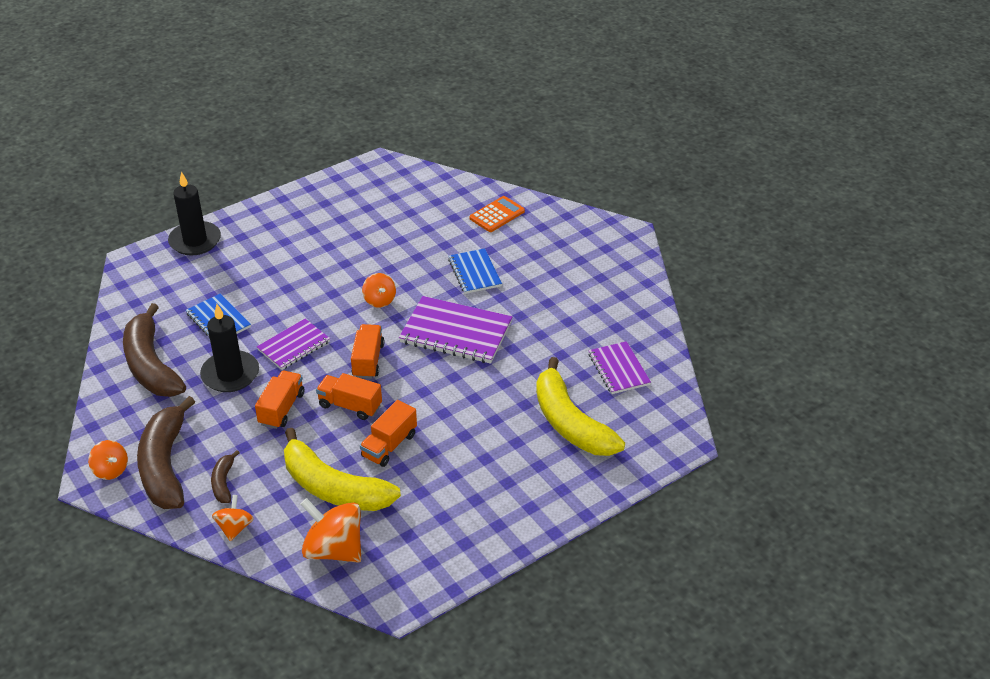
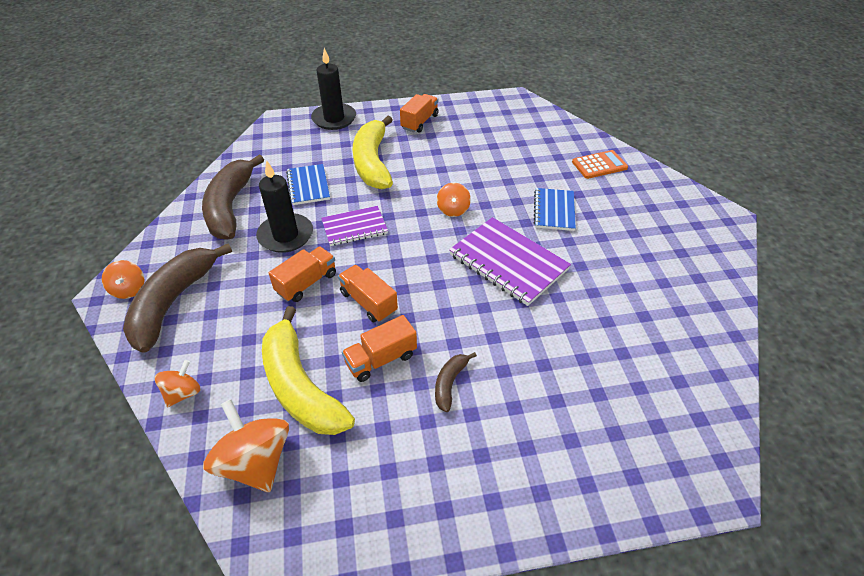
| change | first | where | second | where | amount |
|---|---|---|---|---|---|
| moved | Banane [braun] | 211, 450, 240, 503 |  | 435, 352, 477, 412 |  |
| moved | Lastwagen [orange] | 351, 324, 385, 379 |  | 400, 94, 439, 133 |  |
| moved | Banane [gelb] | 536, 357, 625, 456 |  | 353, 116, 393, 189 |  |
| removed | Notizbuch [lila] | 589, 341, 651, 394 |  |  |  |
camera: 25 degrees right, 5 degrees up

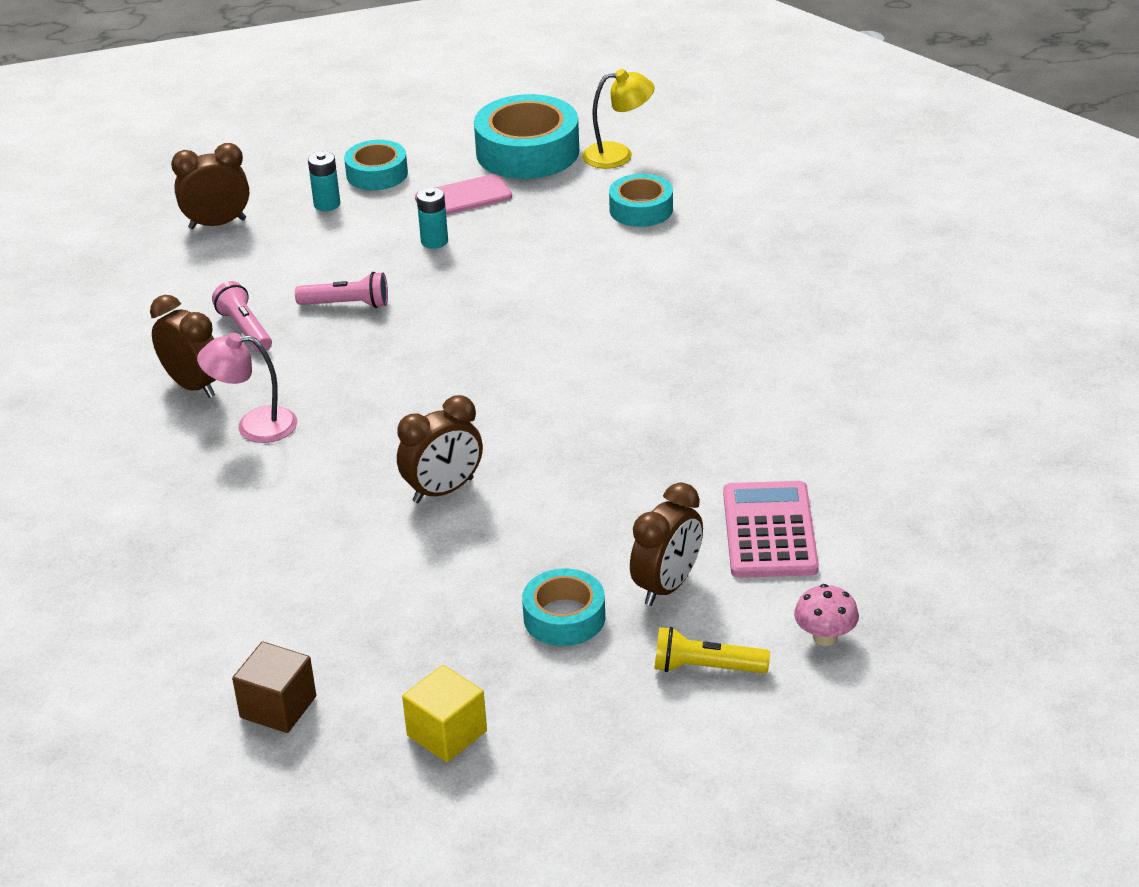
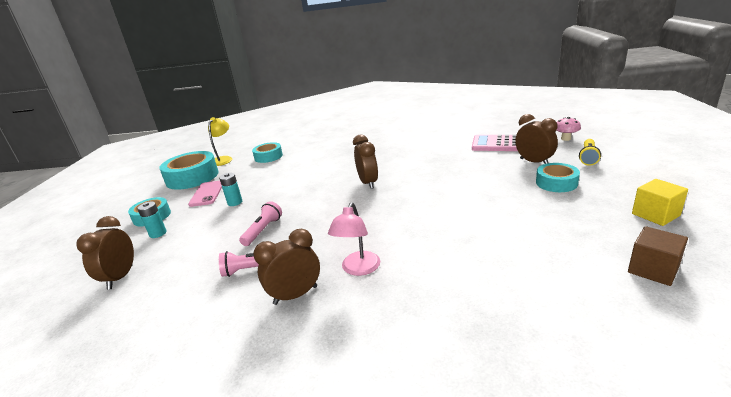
| change | first | where | second | where | amount |
|---|---|---|---|---|---|
| moved | Wecker [braun] | 397, 395, 483, 503 |  | 353, 134, 378, 189 |  |
camera: 70 degrees left, 10 degrees down

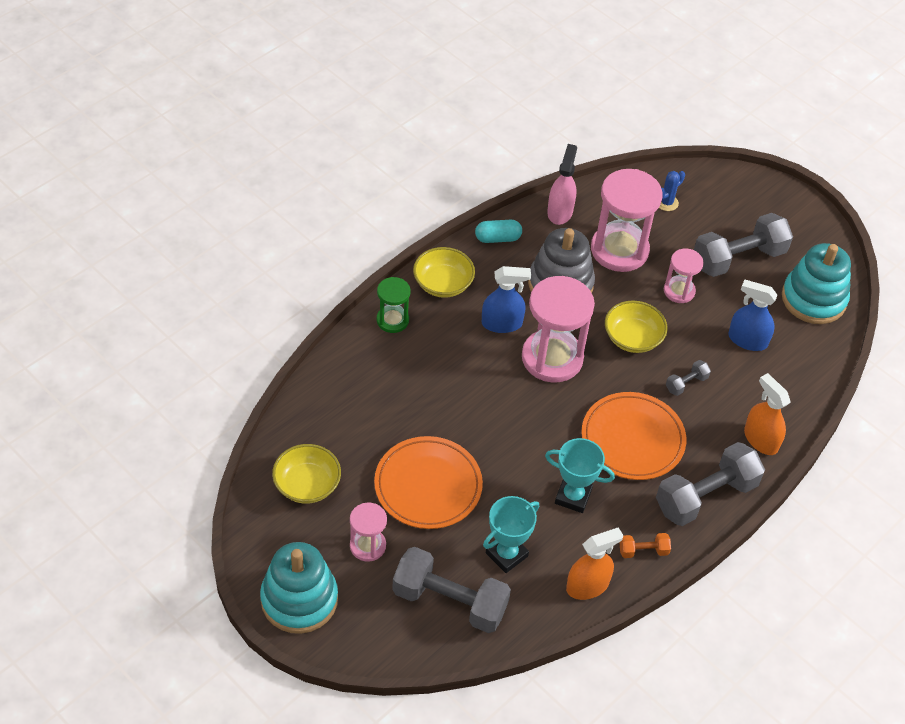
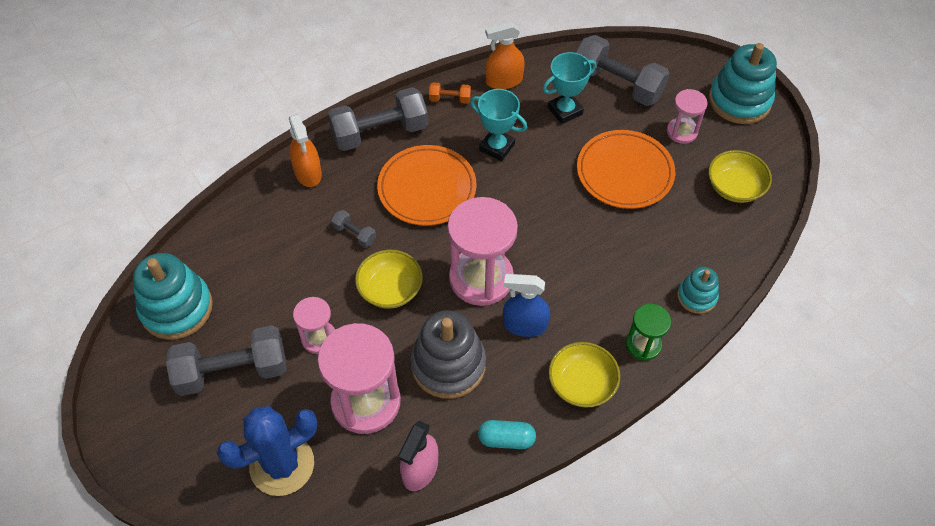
| change | first | where | second | where | amount |
|---|---|---|---|---|---|
| resized | Kaktus [blau] | 659, 171, 685, 211 |  | 217, 406, 318, 496 | x2.21 |
| turned | Hantel [grau] | 666, 360, 711, 396 |  | 331, 210, 376, 248 | 60 degrees clockwise |
| removed | Sprühflasche [blau] | 728, 280, 778, 351 |  |  |  |
| added |  |  | Stapelspielzeug [türkis] | 677, 267, 719, 314 |  |
camera: 165 degrees left, 5 degrees up

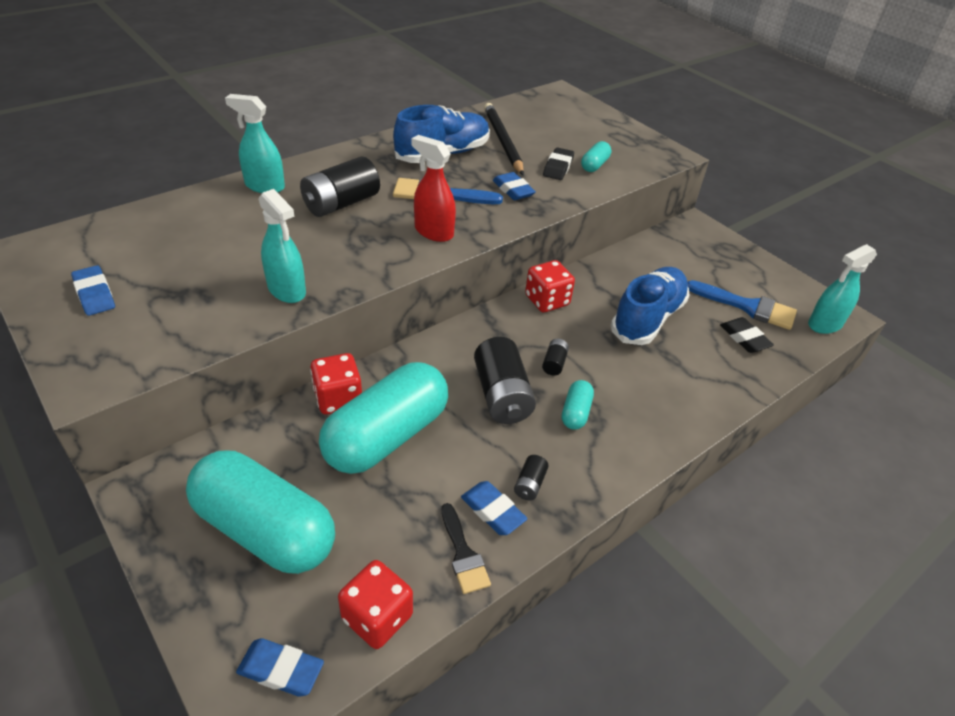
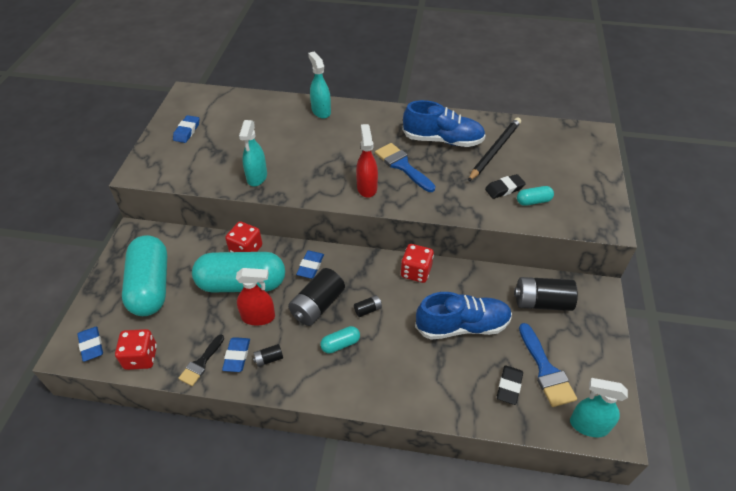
| change | first | where | second | where | amount |
|---|---|---|---|---|---|
| moved | Batterie [schwarz] | 300, 156, 380, 217 |  | 514, 277, 578, 311 |  |
| moved | Radiergummi [blau] | 493, 172, 536, 200 |  | 296, 251, 324, 278 |  |
| added |  |  | Sprühflasche [rot] | 236, 268, 275, 326 |  |
camera: 50 degrees right, 5 degrees up

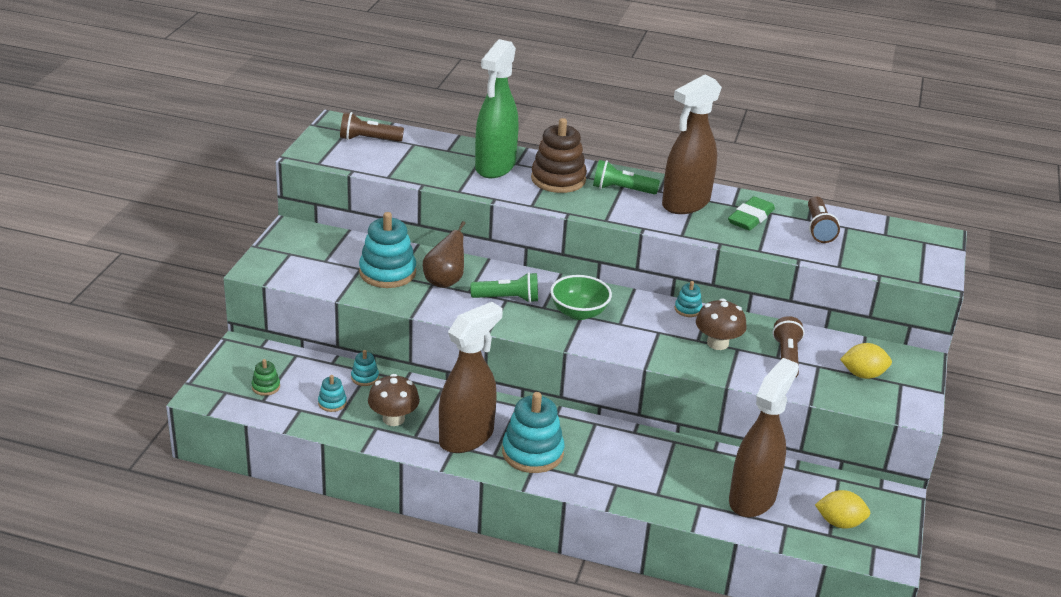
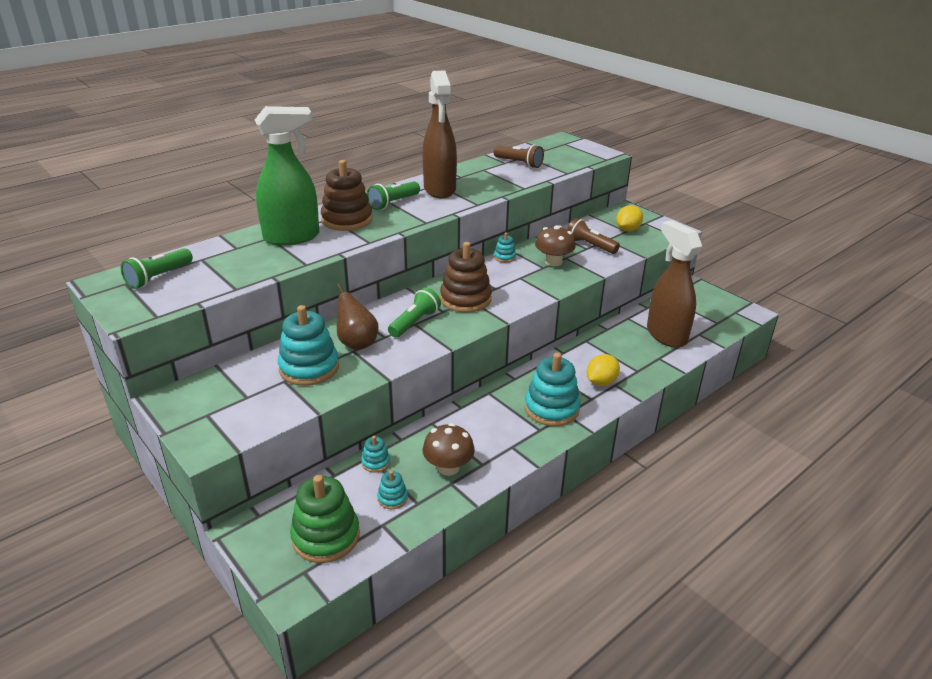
| change | first | where | second | where | amount |
|---|---|---|---|---|---|
| resized | Stapelspielzeug [grün] | 252, 359, 280, 396 |  | 290, 475, 360, 563 | x2.11 |
| recoloured | Taschenlampe [braun] | 340, 112, 404, 142 | Taschenlampe [grün] | 121, 248, 193, 289 |  |
| removed | Sprühflasche [braun] | 439, 302, 503, 453 |  |  |  |
| turned | Sprühflasche [grün] | 475, 39, 519, 178 |  | 255, 106, 319, 246 | 75 degrees counterclockwise |
| replaced | Schüssel [grün] | 550, 275, 612, 320 | Stapelspielzeug [braun] | 440, 242, 492, 313 |  |
| removed | Radiergummi [grün] | 728, 196, 775, 231 |  |  |  |
| moved | Zitrone [gelb] | 815, 490, 871, 529 |  | 587, 354, 620, 386 |  |
camera: 55 degrees left, 0 degrees up

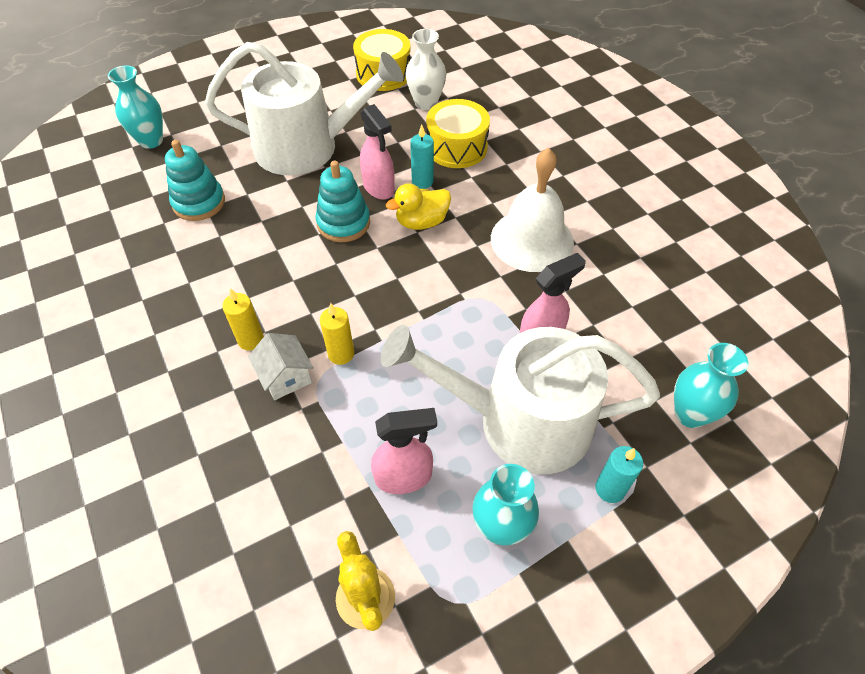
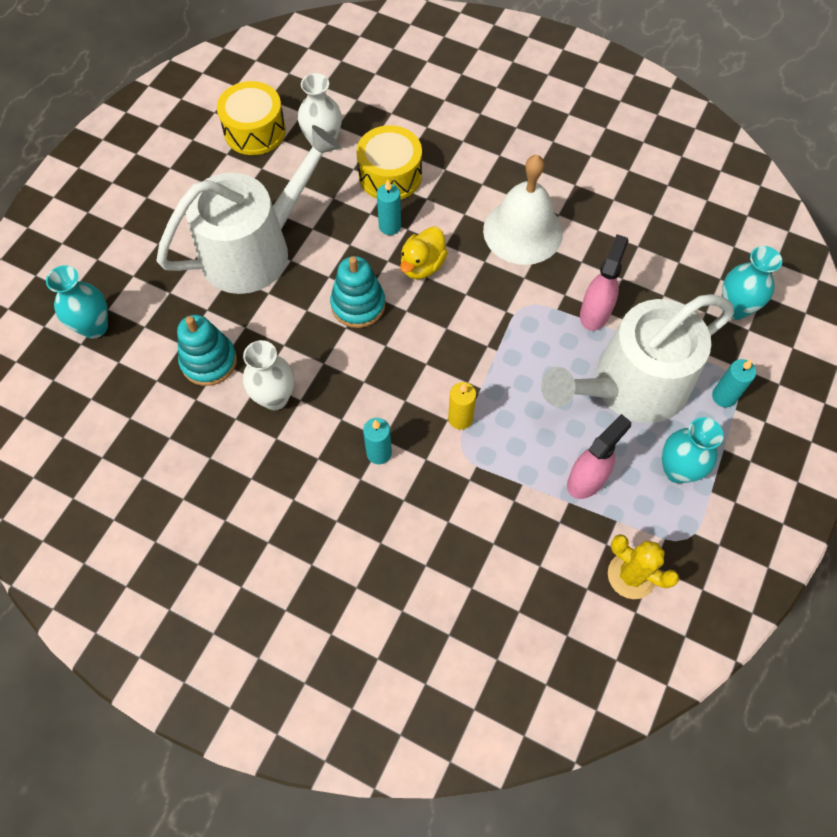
| change | first | where | second | where | amount |
|---|---|---|---|---|---|
| recoloured | Kerze [gelb] | 222, 288, 264, 351 | Kerze [türkis] | 363, 418, 392, 464 |  |
| removed | Haus [weiß] | 248, 333, 314, 400 |  |  |  |
| removed | Sprühflasche [rosa] | 360, 104, 395, 200 |  |  |  |
| added |  |  | Vase [weiß] | 243, 340, 294, 410 |  |
camera: 35 degrees left, 10 degrees up

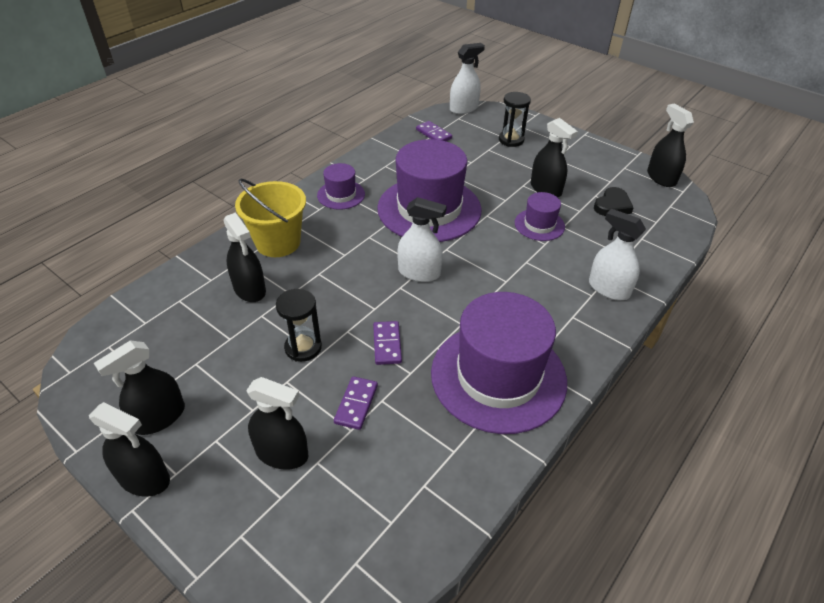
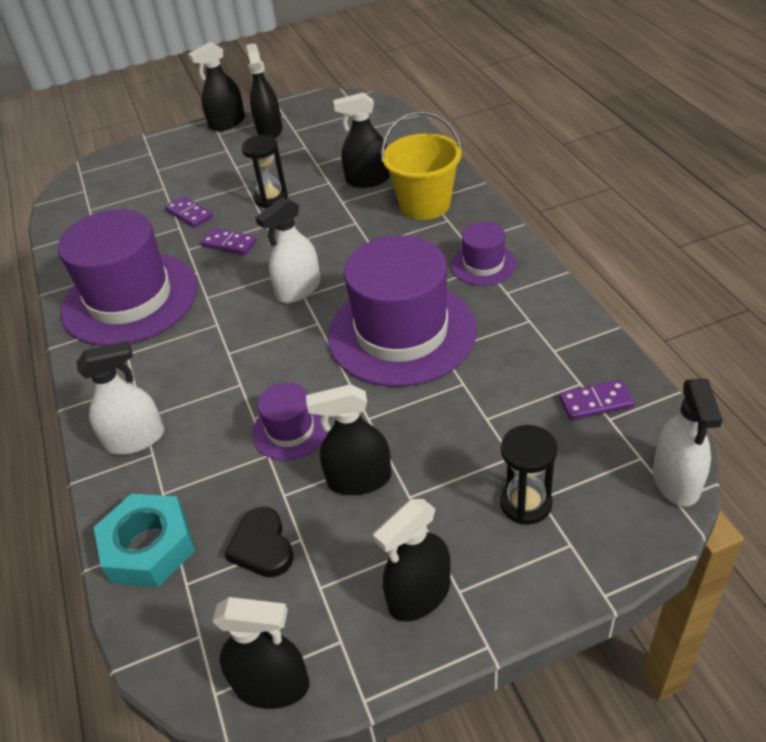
| change | first | where | second | where | amount |
|---|---|---|---|---|---|
| moved | Sprühflasche [schwarz] | 246, 377, 308, 470 |  | 373, 499, 451, 621 |  |
| added |  |  | Sechskantmutter [türkis] | 94, 494, 195, 587 |  |
camera: 125 degrees right, 0 degrees up

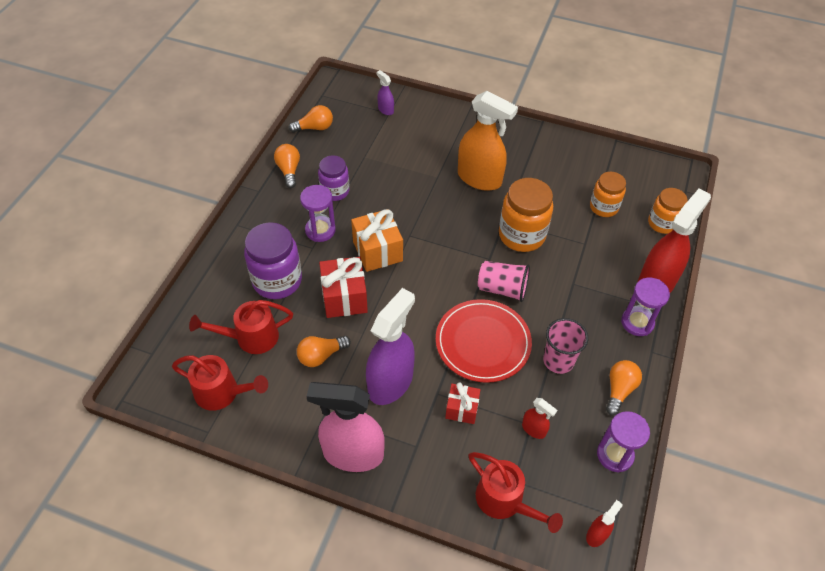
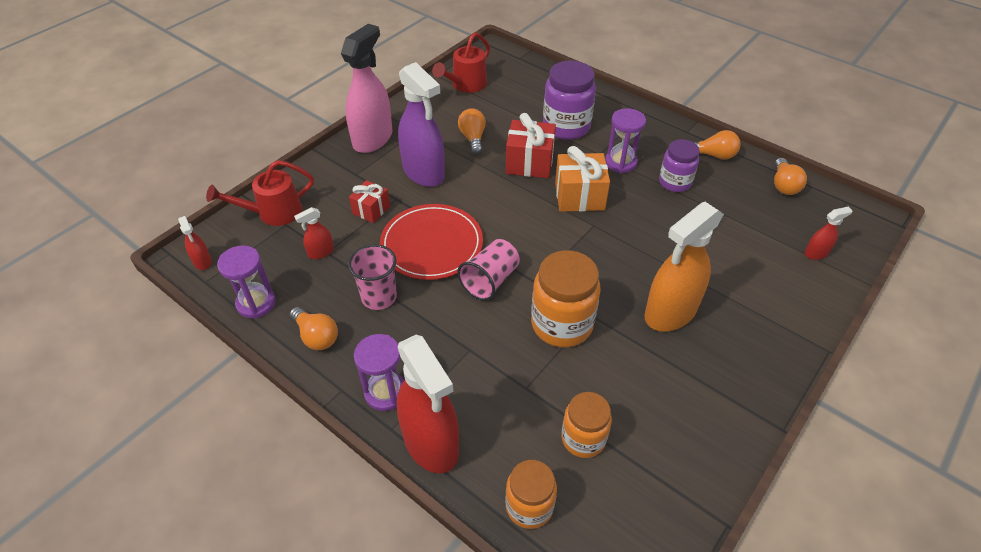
| change | first | where | second | where | amount |
|---|---|---|---|---|---|
| removed | Gießkanne [rot] | 189, 300, 293, 354 |  |  |  |
| recoloured | Sprühflasche [lila] | 377, 70, 394, 115 | Sprühflasche [rot] | 805, 206, 853, 260 |  |
camera: 110 degrees right, 5 degrees down

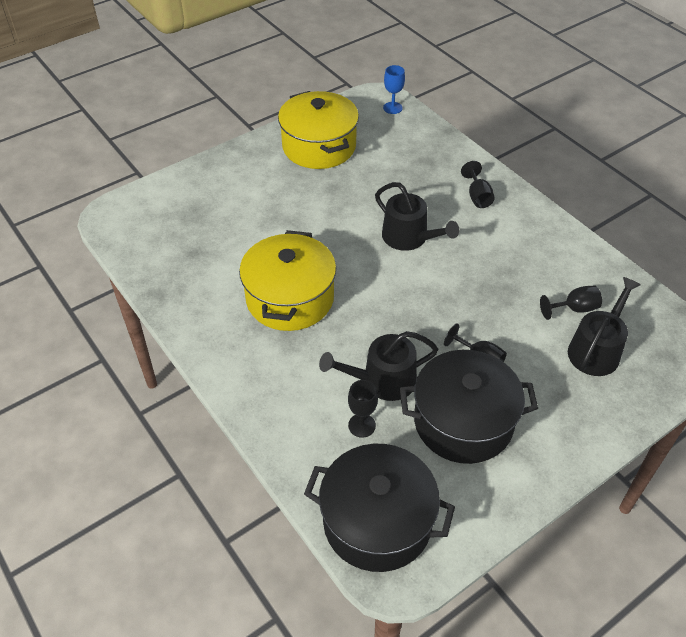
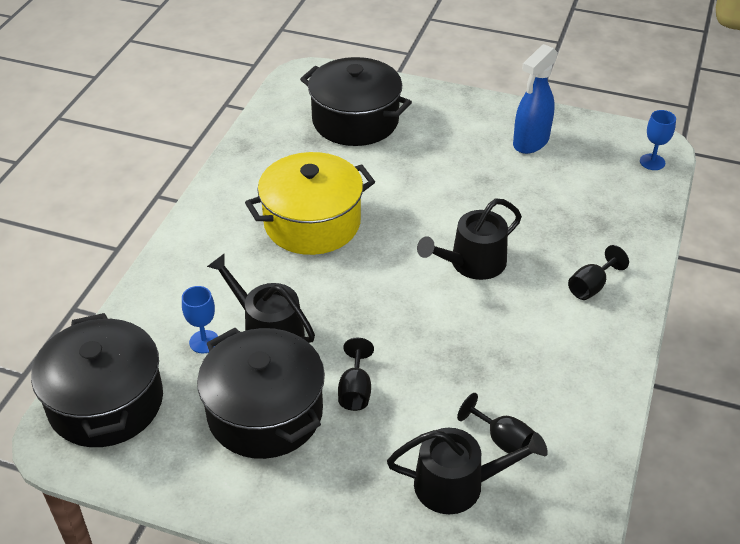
| change | first | where | second | where | amount |
|---|---|---|---|---|---|
| replaced | Kochtopf [gelb] | 278, 91, 359, 169 | Sprühflasche [blau] | 513, 44, 558, 154 |  |
| recoloured | Kelch [schwarz] | 348, 380, 378, 438 | Kelch [blau] | 182, 286, 218, 353 |  |
| turned | Gießkanne [schwarz] | 375, 182, 459, 251 |  | 417, 199, 522, 280 | 45 degrees clockwise |
| added |  |  | Kochtopf [schwarz] | 300, 57, 412, 146 |  |
camera: 55 degrees right, 5 degrees down

